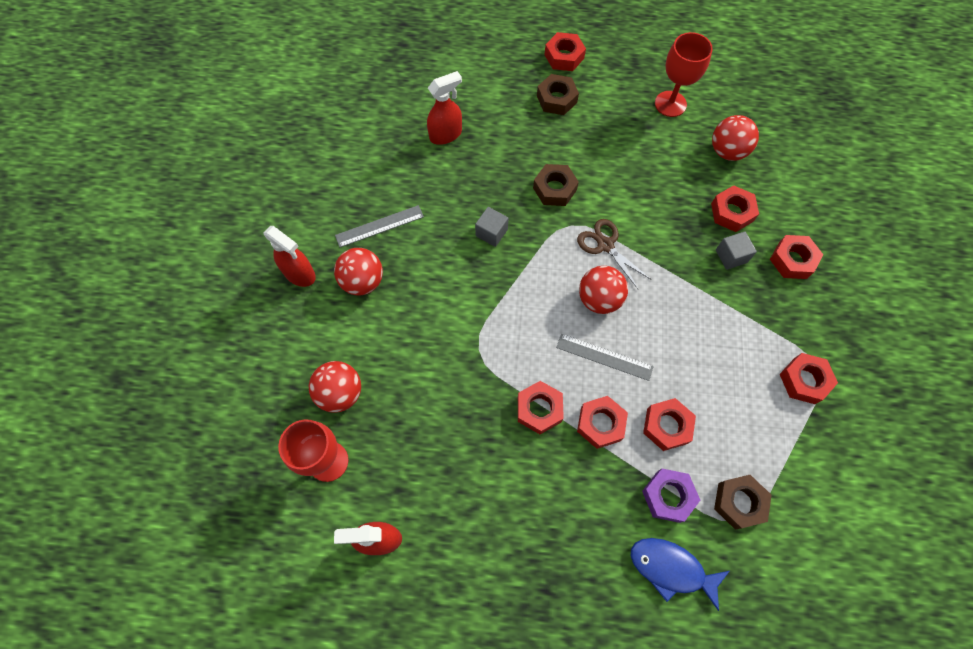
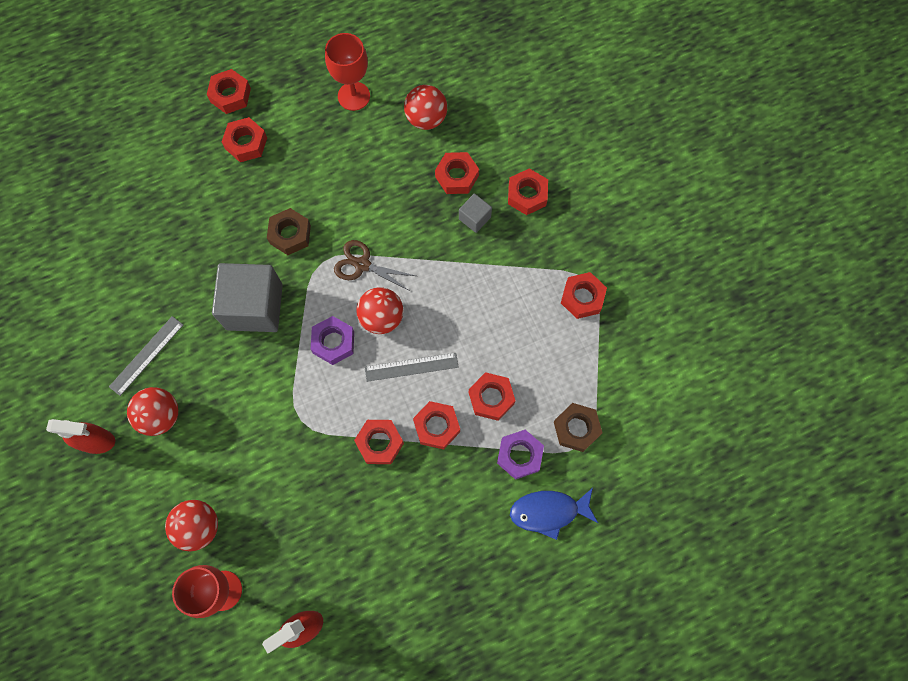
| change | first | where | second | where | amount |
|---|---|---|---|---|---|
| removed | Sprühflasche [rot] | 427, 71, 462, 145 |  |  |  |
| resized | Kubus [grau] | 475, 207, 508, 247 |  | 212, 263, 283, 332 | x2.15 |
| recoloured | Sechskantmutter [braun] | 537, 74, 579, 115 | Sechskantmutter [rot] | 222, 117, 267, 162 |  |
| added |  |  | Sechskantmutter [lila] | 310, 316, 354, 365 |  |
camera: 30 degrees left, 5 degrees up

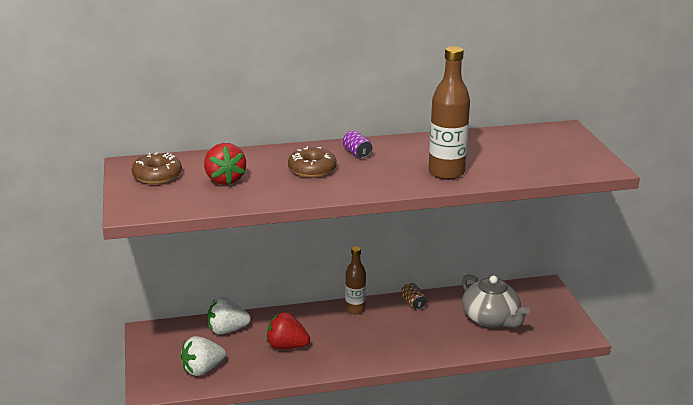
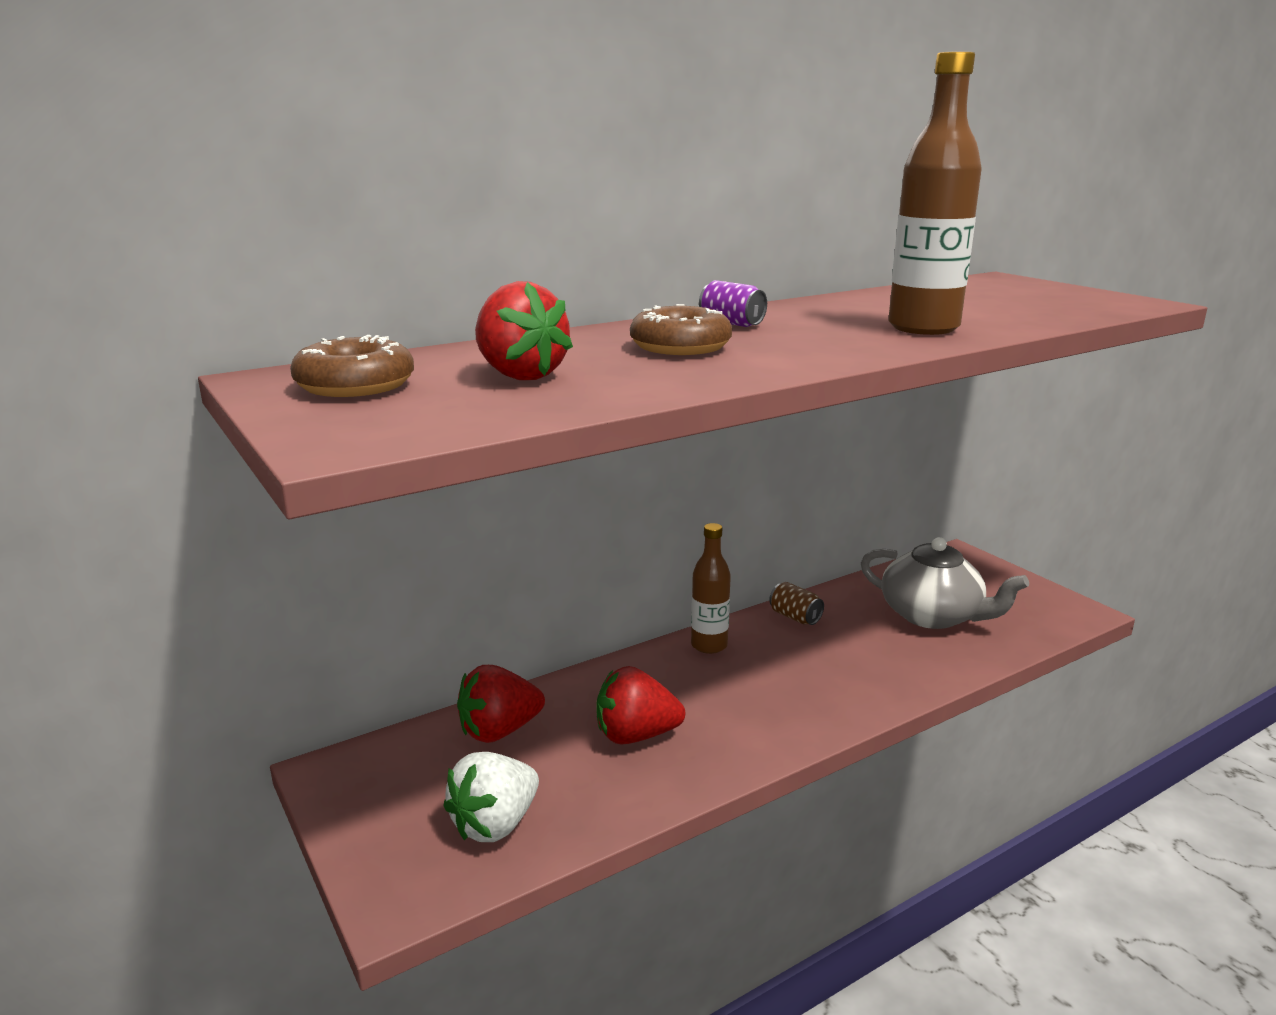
| change | first | where | second | where | amount |
|---|---|---|---|---|---|
| recoloured | Erdbeere [weiß] | 207, 297, 251, 334 | Erdbeere [rot] | 457, 665, 545, 743 |  |
camera: 20 degrees left, 5 degrees down

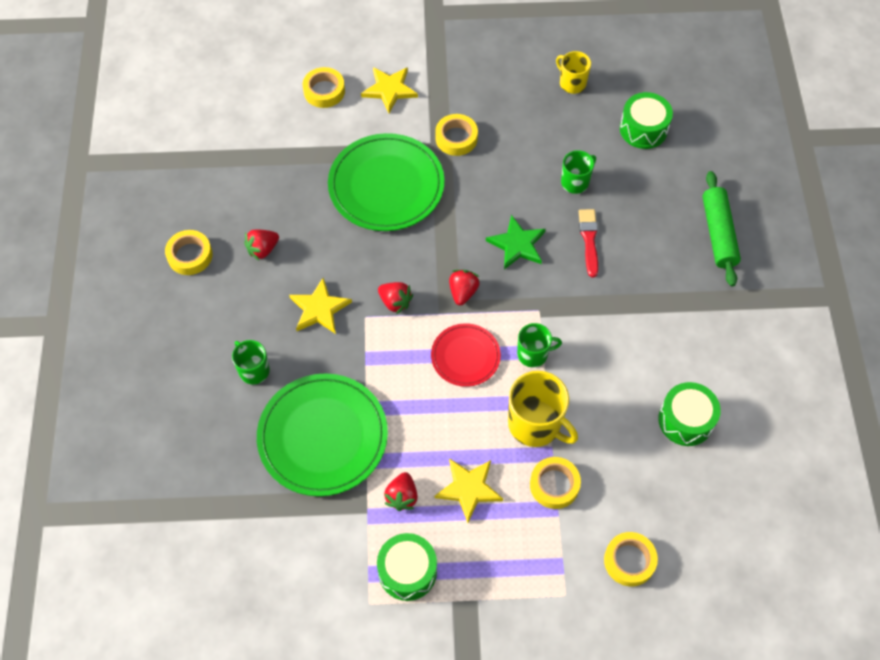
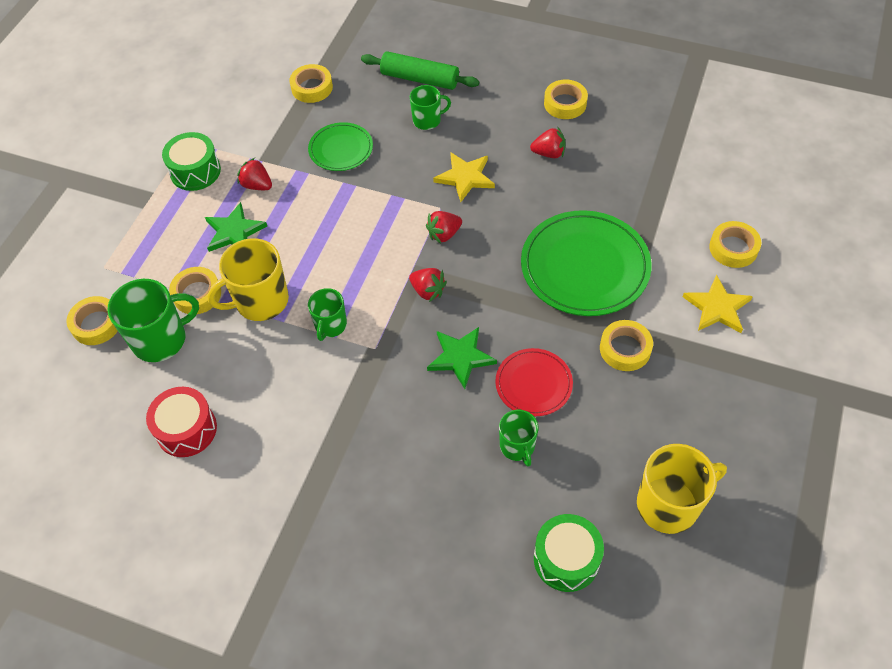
| change | first | where | second | where | amount |
|---|---|---|---|---|---|
| turned | Erdbeere [rot] | 244, 229, 279, 260 |  | 530, 128, 566, 158 | 105 degrees clockwise |
| resized | Teller [grün] | 257, 373, 388, 496 |  | 308, 122, 373, 171 | x0.55 |
| moved | Teller [rot] | 431, 323, 501, 387 |  | 495, 348, 573, 416 |  |
| recoloured | Stern [gelb] | 435, 458, 503, 523 | Stern [grün] | 205, 202, 267, 252 |  |
| resized | Tasse [gelb] | 556, 51, 591, 94 |  | 637, 444, 727, 534 | x1.68 |
| removed | Pinsel [rot] | 579, 209, 598, 277 |  |  |  |
| recoloured | Trommel [grün] | 658, 382, 721, 446 | Trommel [rot] | 146, 387, 217, 457 |  |
| moved | Nudelholz [grün] | 702, 171, 741, 287 |  | 361, 51, 479, 90 |  |
| added |  |  | Tasse [grün] | 107, 279, 199, 362 |  |
| added |  |  | Klebeband [gelb] | 289, 64, 333, 103 |  |
camera: 115 degrees right, 5 degrees down

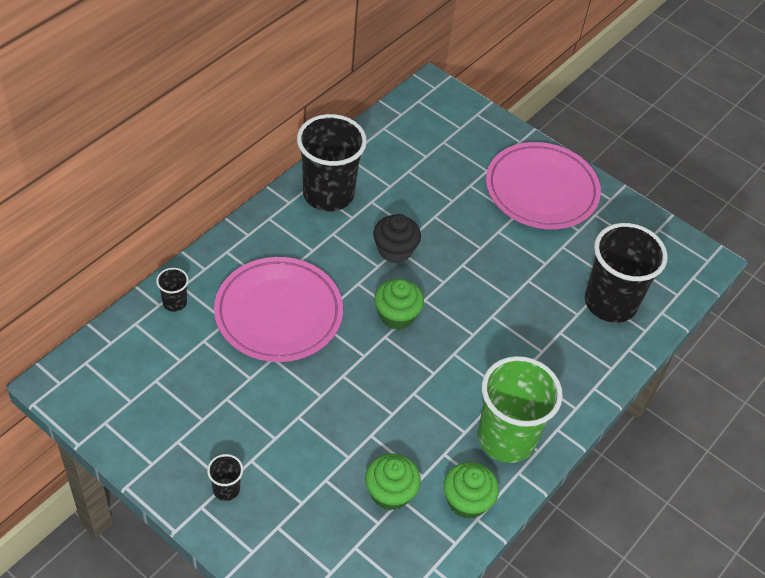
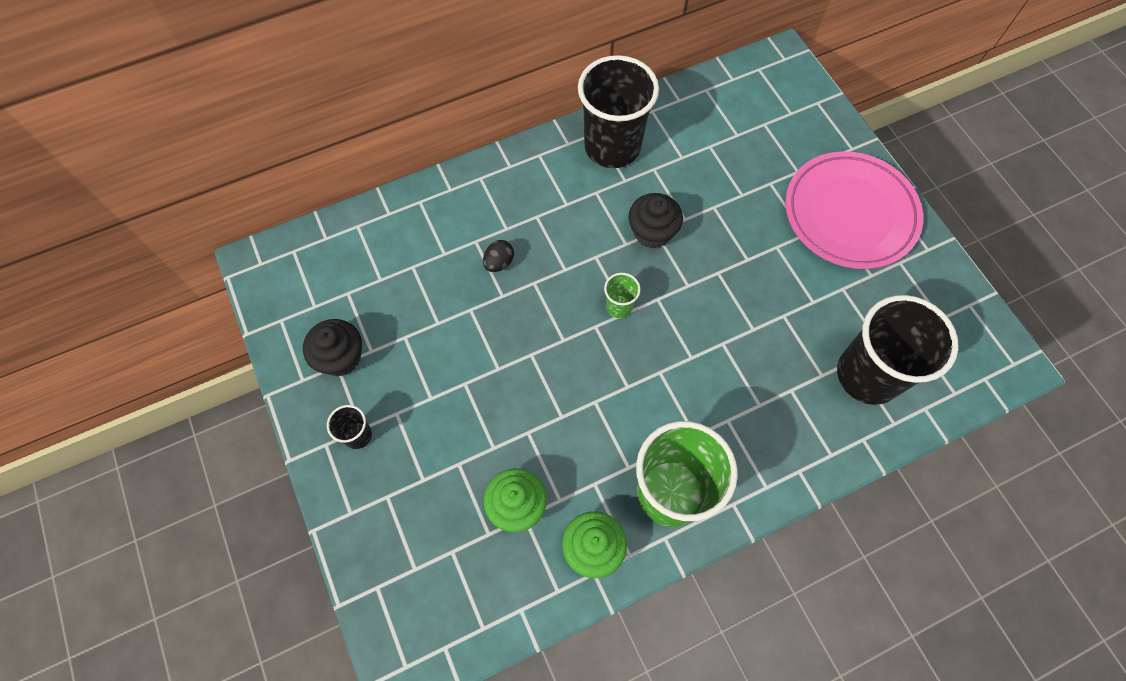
| change | first | where | second | where | amount |
|---|---|---|---|---|---|
| removed | Becher [schwarz] | 156, 268, 189, 311 |  |  |  |
| replaced | Teller [rosa] | 214, 257, 343, 362 | Ei [schwarz] | 483, 240, 514, 272 |  |
| replaced | Muffin [grün] | 374, 279, 424, 330 | Becher [grün] | 604, 273, 640, 318 |  |
| added |  |  | Muffin [schwarz] | 303, 319, 362, 376 |  |
camera: 30 degrees right, 15 degrees up

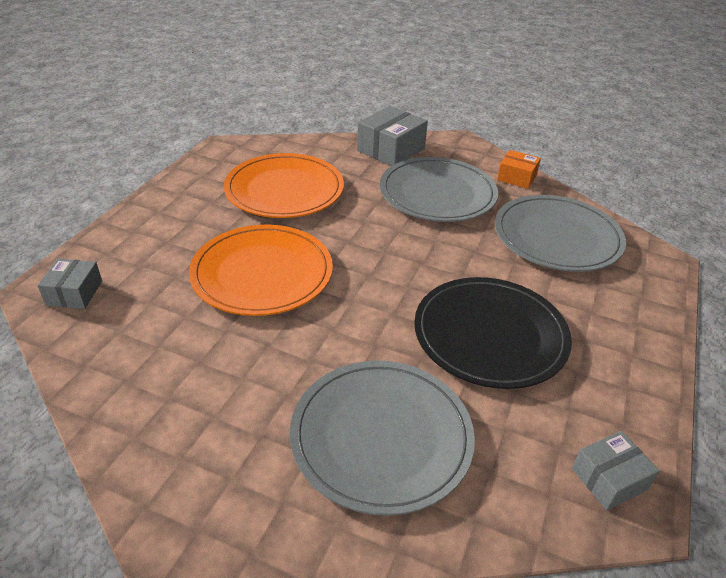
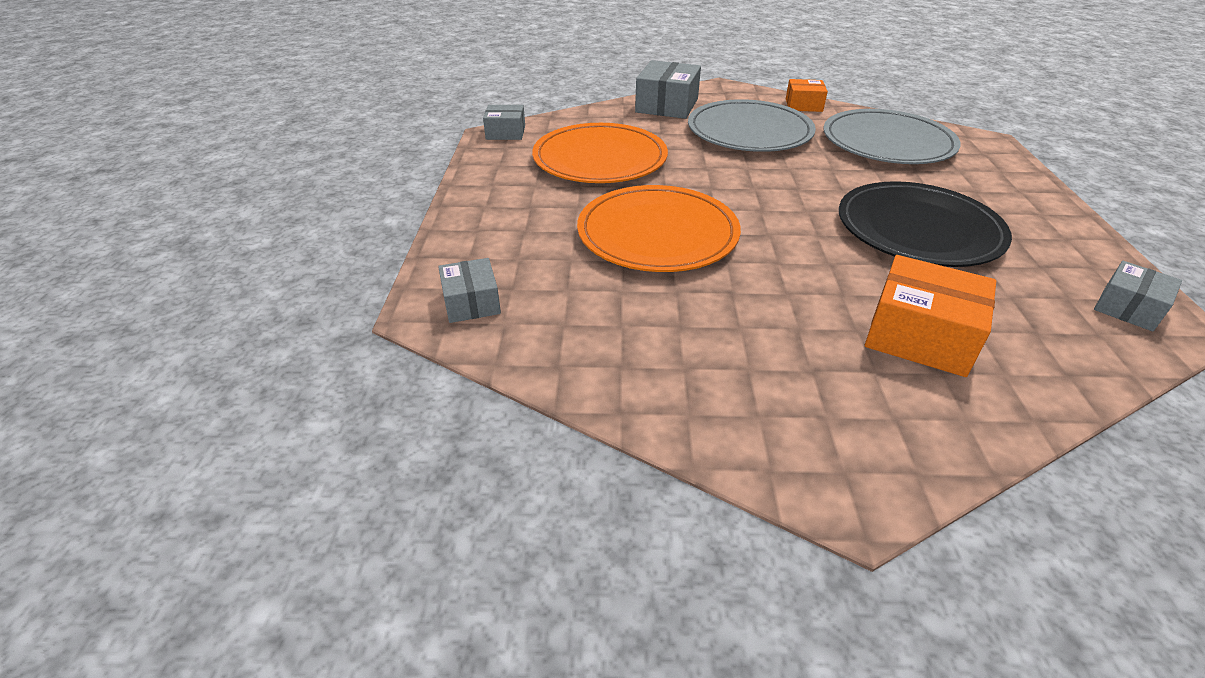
| change | first | where | second | where | amount |
|---|---|---|---|---|---|
| replaced | Teller [grau] | 290, 360, 475, 516 | Schachtel [orange] | 865, 255, 997, 377 |  |
| added |  |  | Schachtel [grau] | 483, 105, 525, 140 |  |
camera: 20 degrees left, 0 degrees up

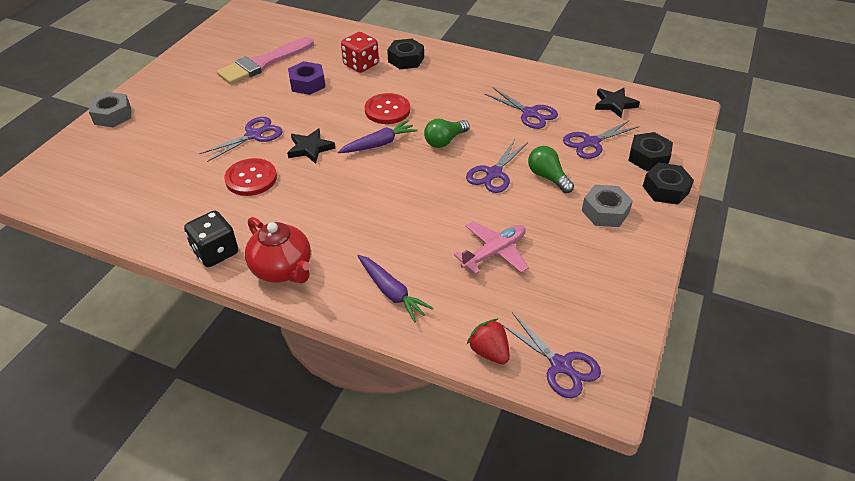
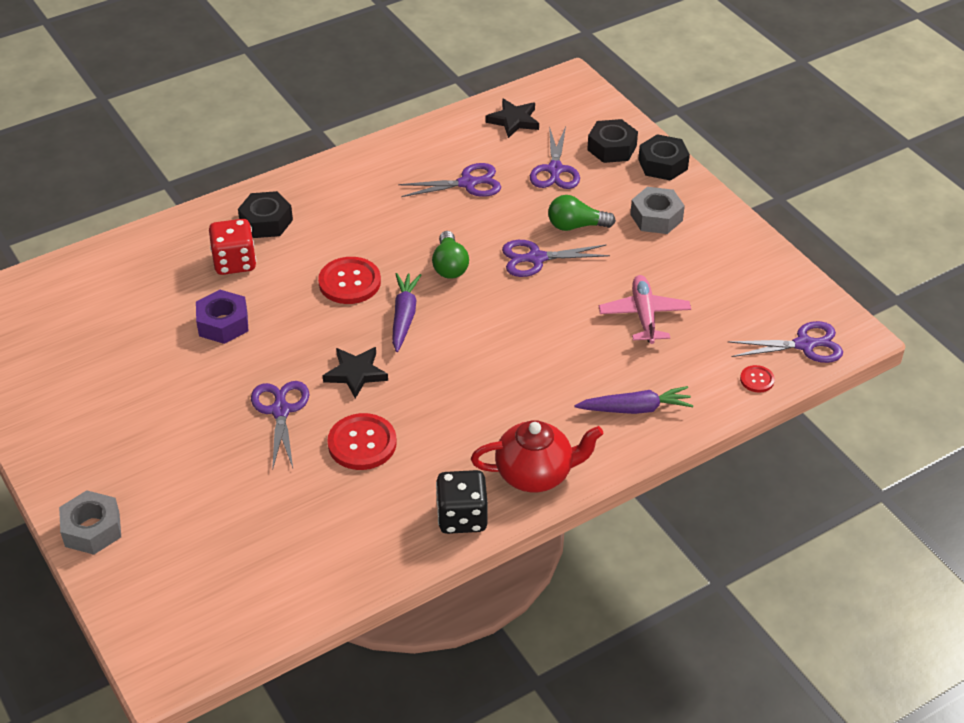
| change | first | where | second | where | amount |
|---|---|---|---|---|---|
| removed | Pinsel [rosa] | 217, 37, 314, 85 |  |  |  |
| turned | Schere [lila] | 466, 139, 527, 193 |  | 502, 240, 610, 277 | 105 degrees clockwise |
| replaced | Erdbeere [rot] | 467, 319, 510, 364 | Knopf [rot] | 740, 365, 775, 393 |  |
camera: 55 degrees left, 0 degrees up

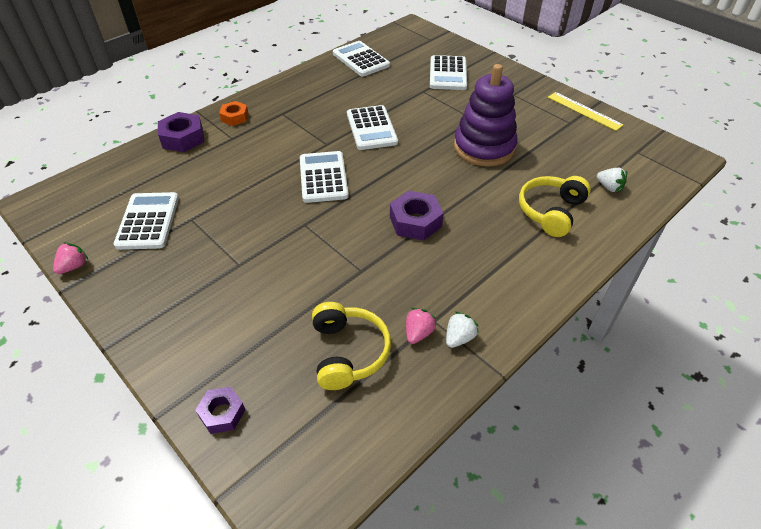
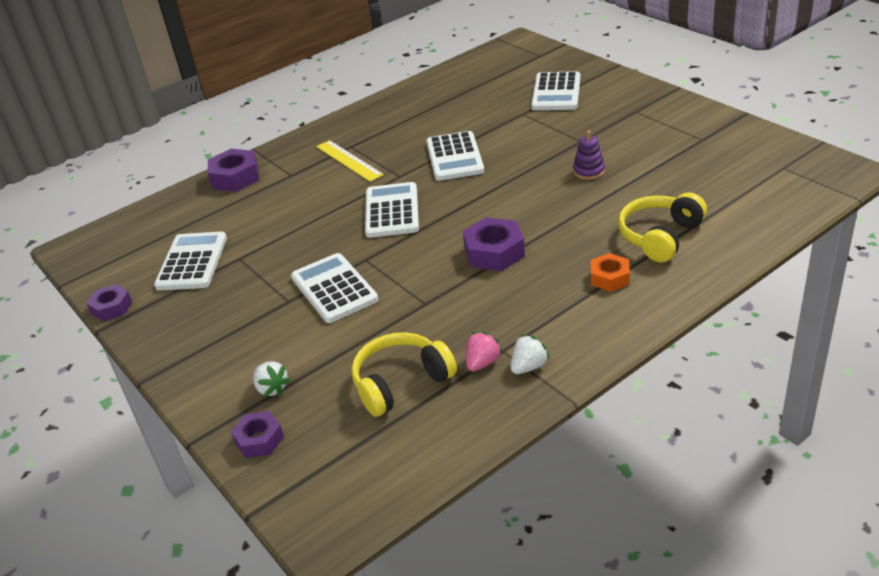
| change | first | where | second | where | amount |
|---|---|---|---|---|---|
| replaced | Erdbeere [rosa] | 53, 242, 88, 274 | Sechskantmutter [lila] | 86, 284, 132, 321 |  |
| moved | Sechskantmutter [orange] | 219, 101, 249, 126 |  | 591, 253, 630, 292 |  |
| turned | Kopfhörer [gelb] | 312, 302, 391, 390 |  | 351, 332, 457, 417 | 120 degrees counterclockwise |
| moved | Taschenrechner [weiß] | 333, 41, 390, 77 |  | 291, 253, 378, 323 |  |
| resized | Stapelspielzeug [lila] | 454, 64, 517, 166 |  | 573, 130, 605, 180 | x0.42 |
| moved | Lineal [gelb] | 548, 92, 624, 131 |  | 316, 140, 384, 182 |  |
| moved | Erdbeere [weiß] | 597, 168, 627, 192 |  | 253, 361, 291, 397 |  |
camera: 10 degrees right, 10 degrees down

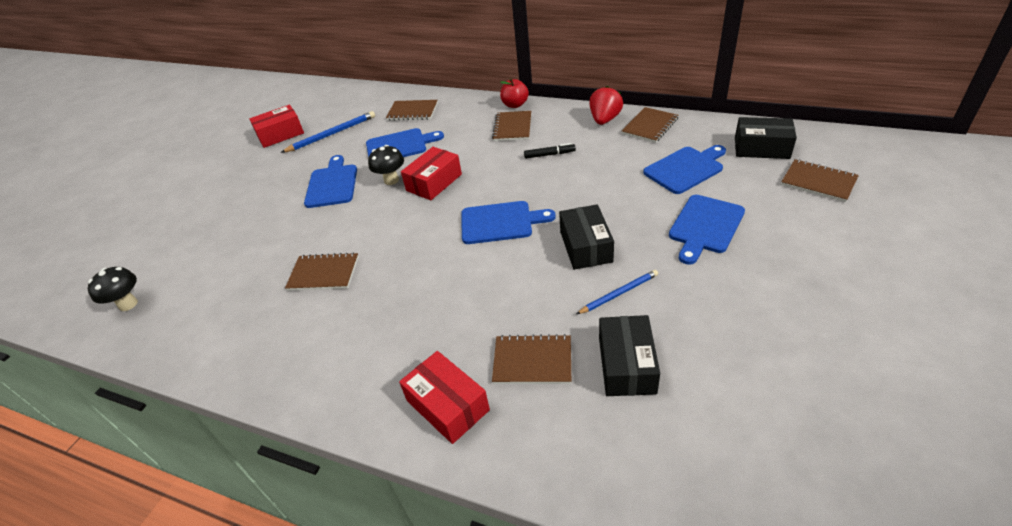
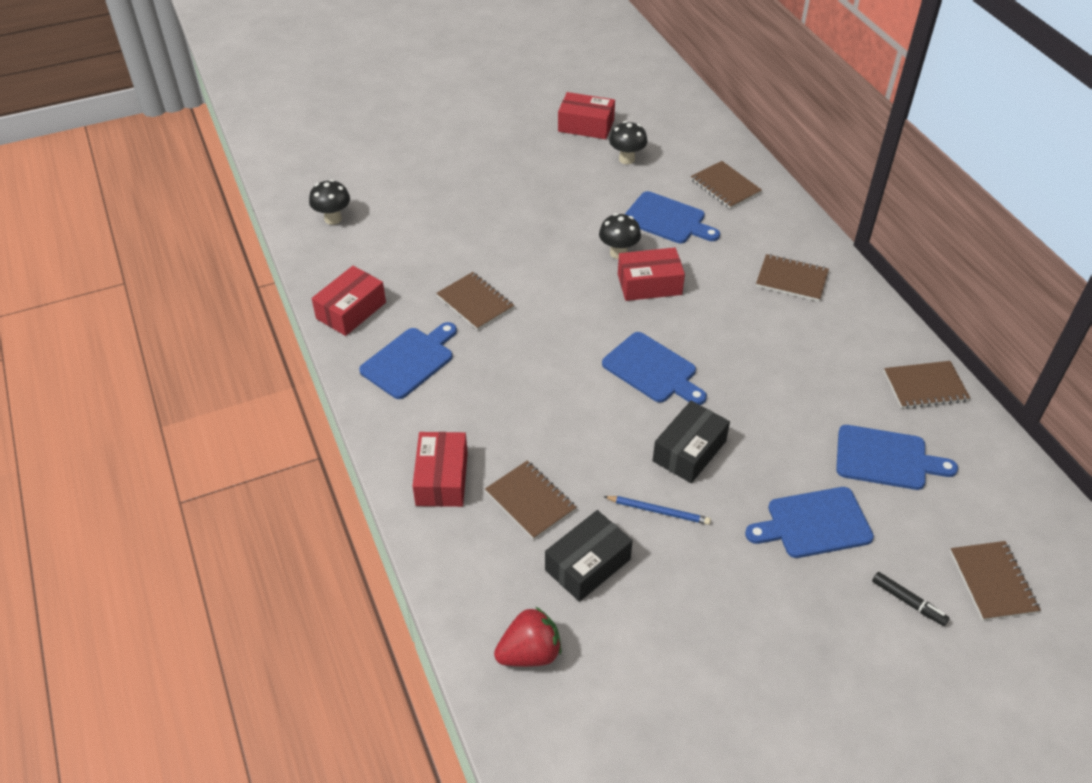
| change | first | where | second | where | amount |
|---|---|---|---|---|---|
| replaced | Bleistift [blau] | 281, 111, 375, 153 | Pilz [schwarz] | 609, 121, 647, 164 |  |
| moved | Schneidebrett [blau] | 304, 155, 357, 208 |  | 359, 322, 457, 399 |  |
| turned | Notizbuch [braun] | 492, 111, 531, 141 |  | 756, 254, 829, 301 | 60 degrees clockwise |
| removed | Apfel [rot] | 500, 78, 529, 108 |  |  |  |
| moved | Filzstift [schwarz] | 524, 143, 576, 159 |  | 872, 572, 950, 626 |  |
| moved | Erdbeere [rot] | 589, 86, 623, 125 |  | 494, 606, 561, 667 |  |
| removed | Schachtel [schwarz] | 735, 117, 797, 159 |  |  |  |
| added |  |  | Schachtel [rot] | 312, 266, 386, 336 |  |
camera: 40 degrees right, 5 degrees up

